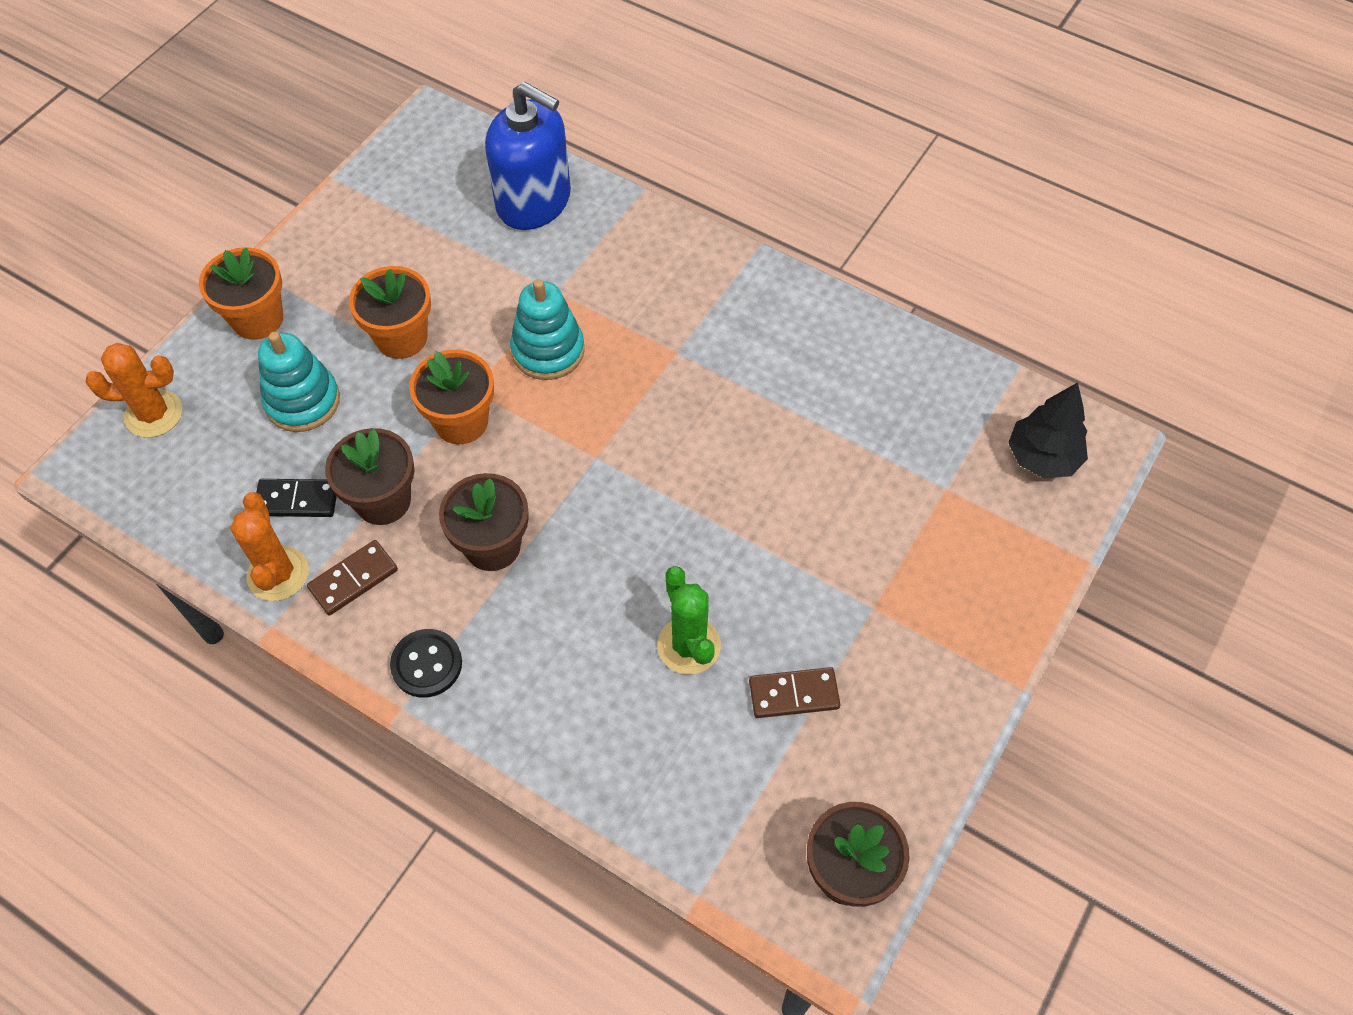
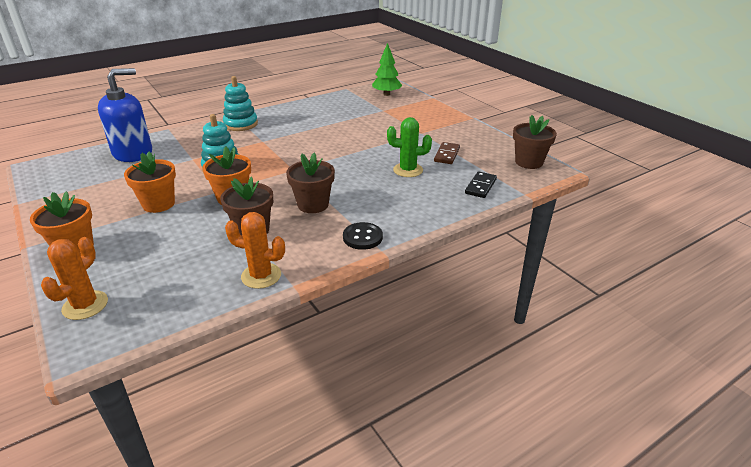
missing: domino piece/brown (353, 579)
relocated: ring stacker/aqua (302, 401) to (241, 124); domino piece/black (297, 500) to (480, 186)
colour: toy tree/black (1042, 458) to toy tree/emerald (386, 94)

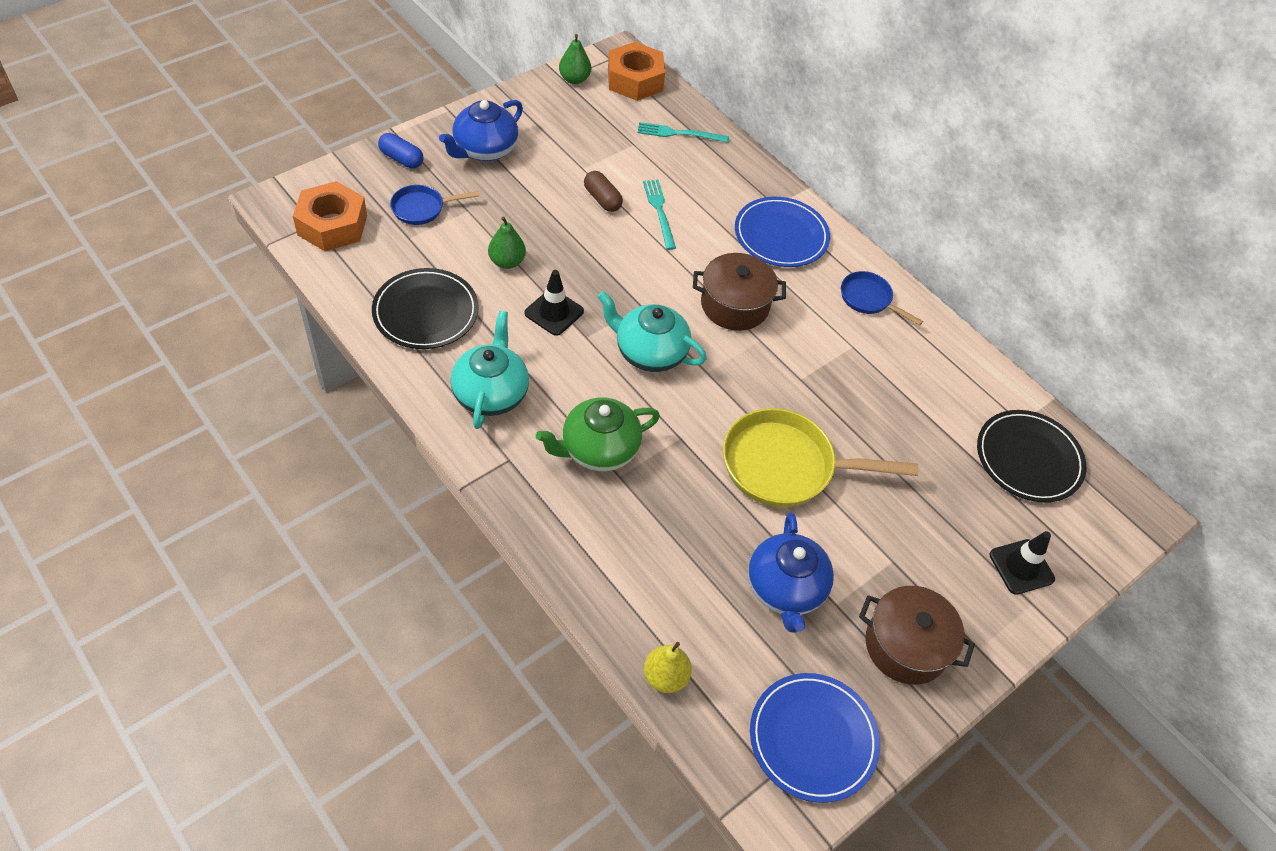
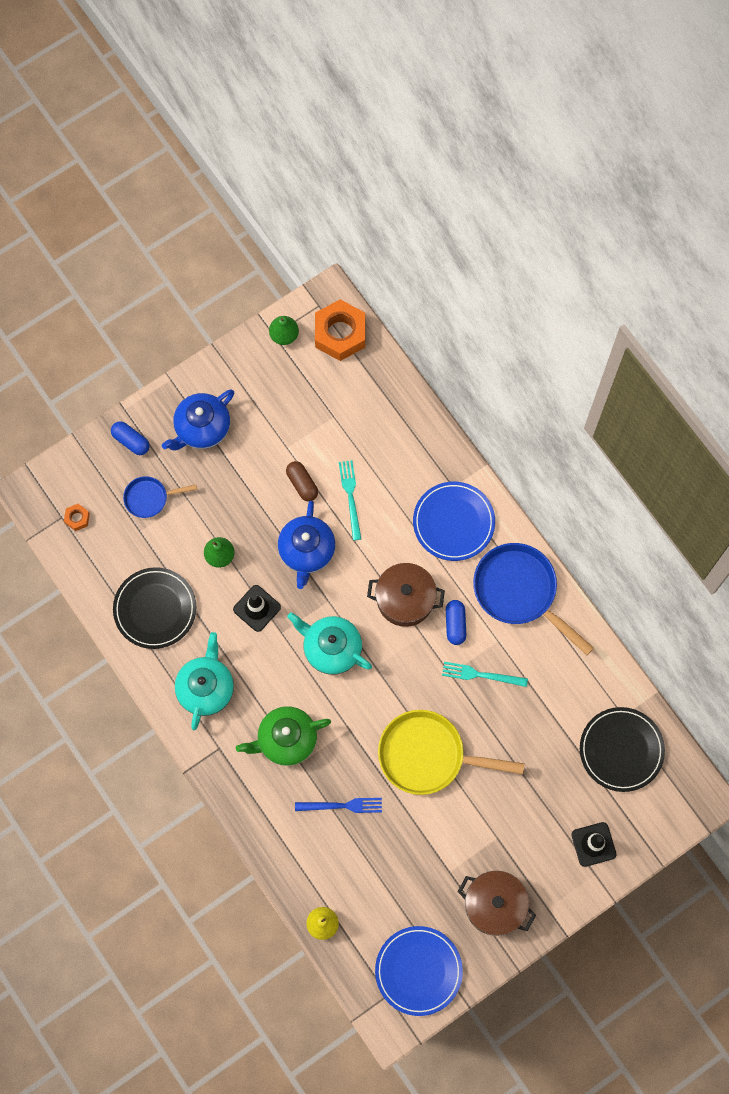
appeared: dinner fork/blue (342, 806); pill/blue (455, 624)
relocated: china teapot/blue (785, 589) to (307, 551); dinner fork/aqua (679, 133) to (481, 675)
size: hexagon nut/orange (332, 225) = (77, 518) x0.45; skillet/blue (868, 299) = (519, 591) x1.90

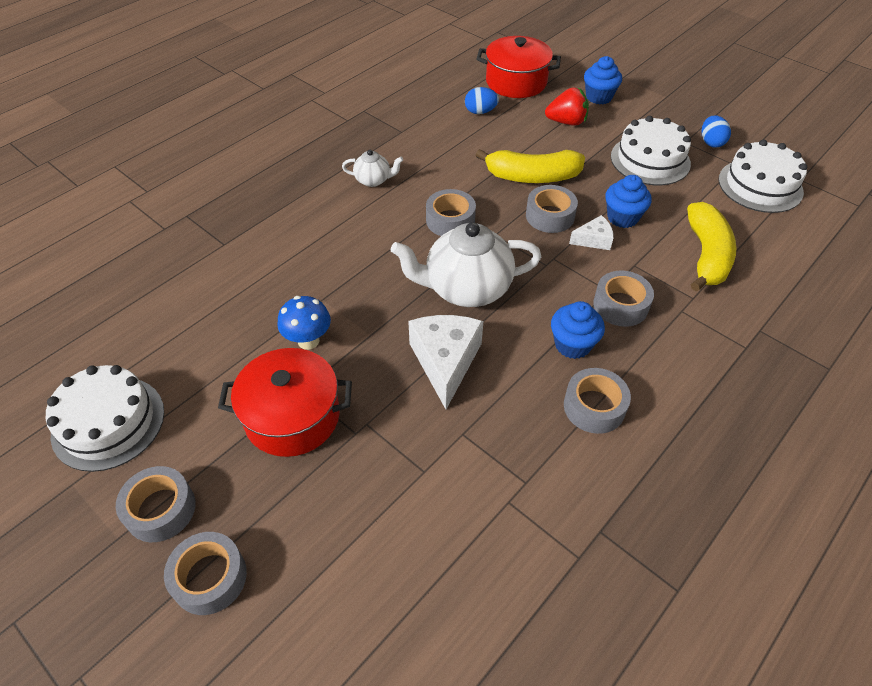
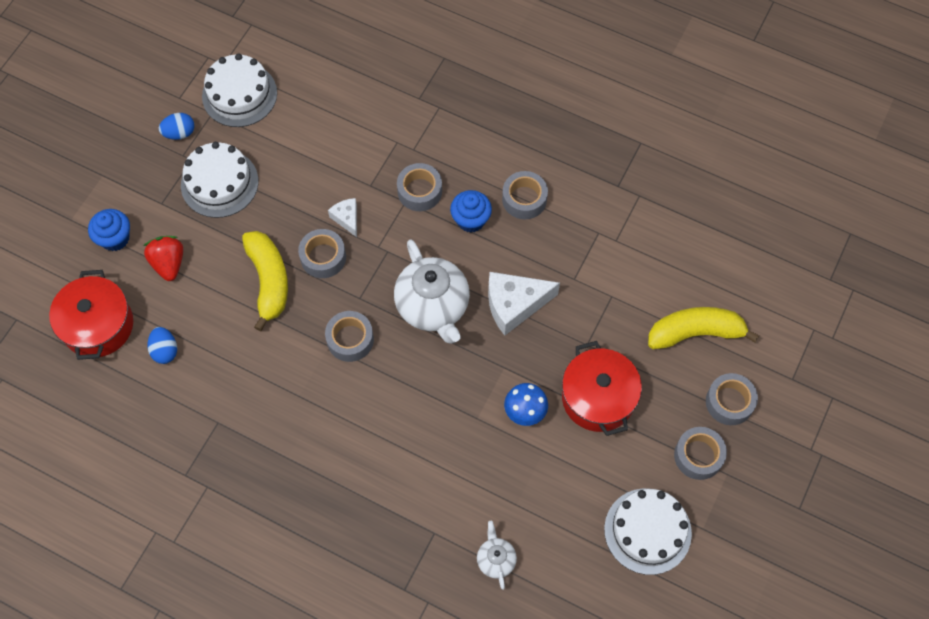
missing: muffin/blue (622, 217)
relocated: china teapot/snow-white (373, 180) to (496, 560); banana fruit/yellow (706, 255) to (695, 333)

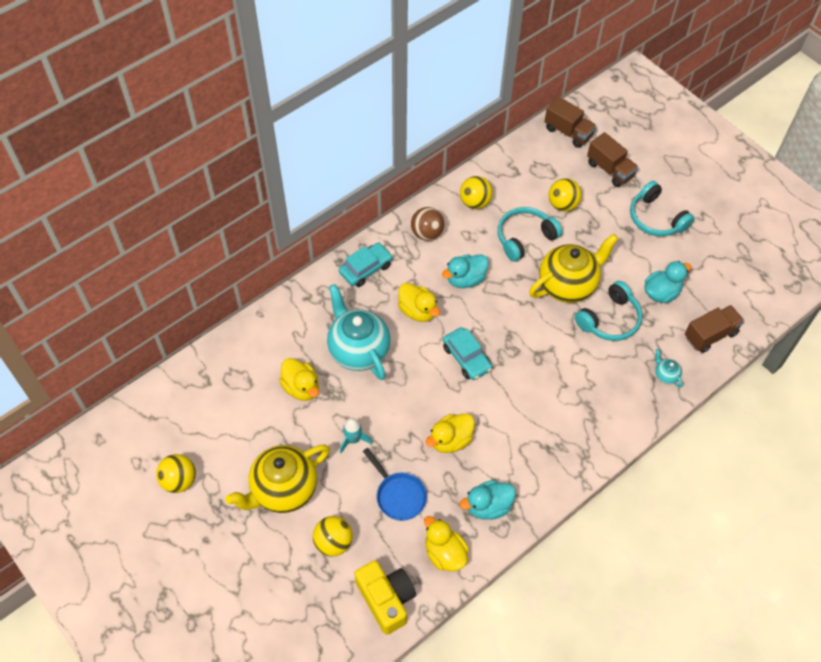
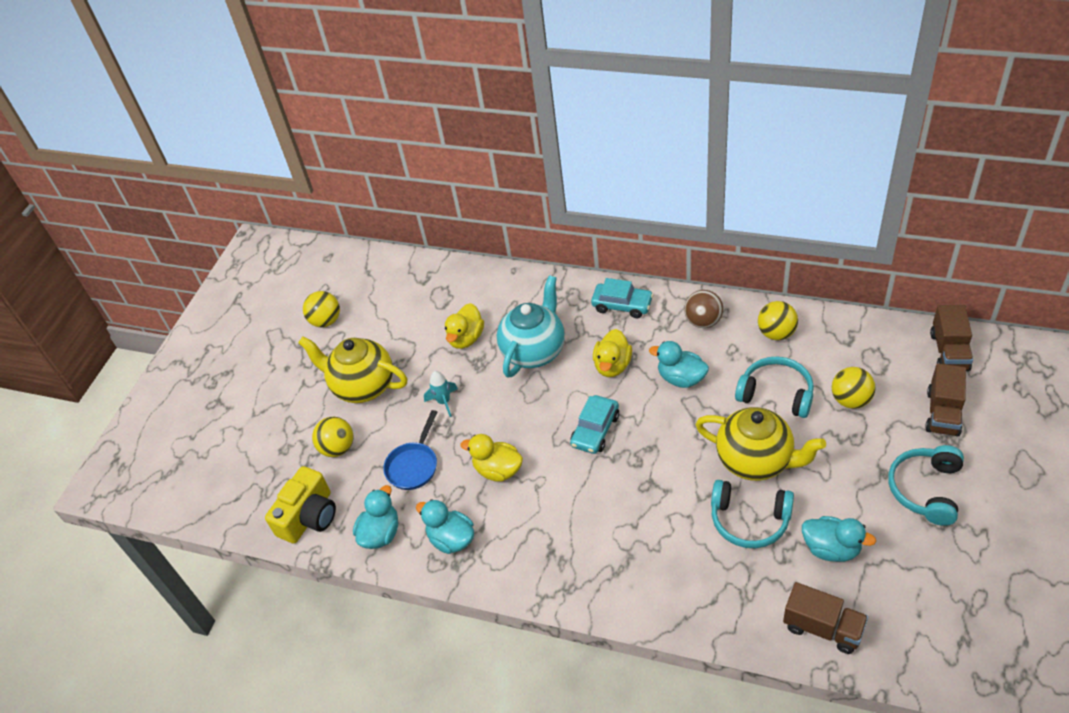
missing: china teapot/aqua (665, 375)
colour: rubber duck/yellow (445, 553) to rubber duck/aqua (381, 533)

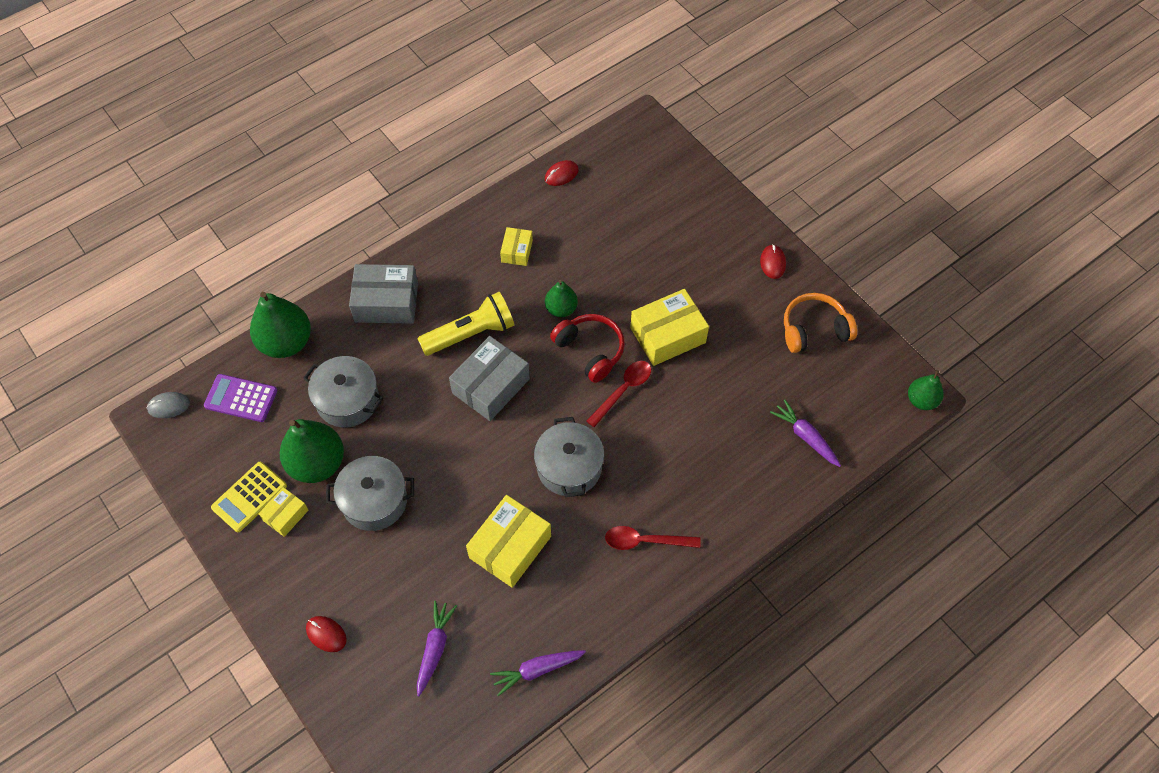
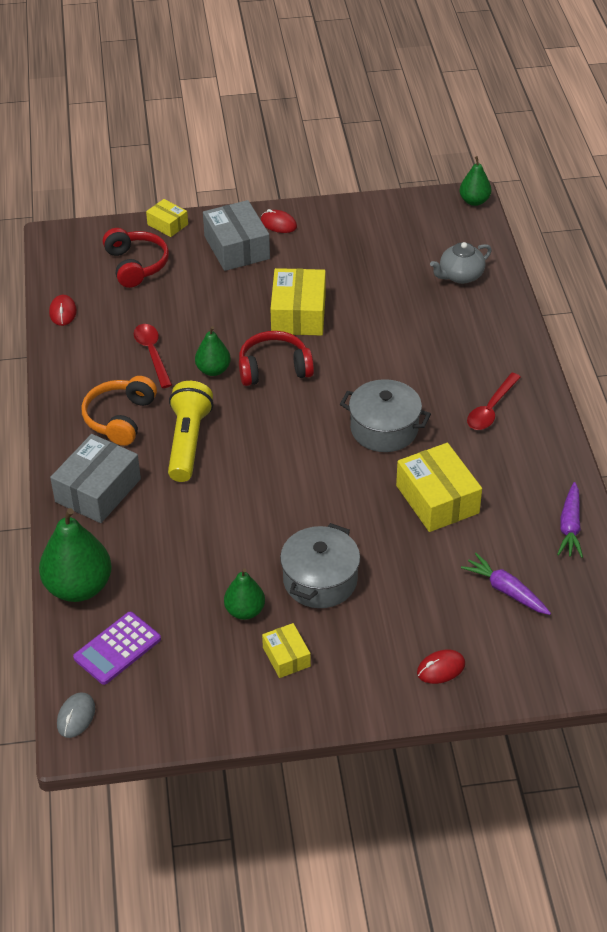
missing: pocket calculator/yellow (249, 497); pot/grey (348, 400)
appeared: headphones/scarlet (136, 265)
relocated: headphones/orange (814, 329) to (120, 418); spoon/scarlet (623, 390) to (152, 353); package/yellow (517, 251) to (167, 224); package/grey (491, 386) to (236, 247)
exchanged: carrot/purple (805, 437) to china teapot/grey (460, 276)
size: pear/emerald (317, 463) = (245, 611) x0.57

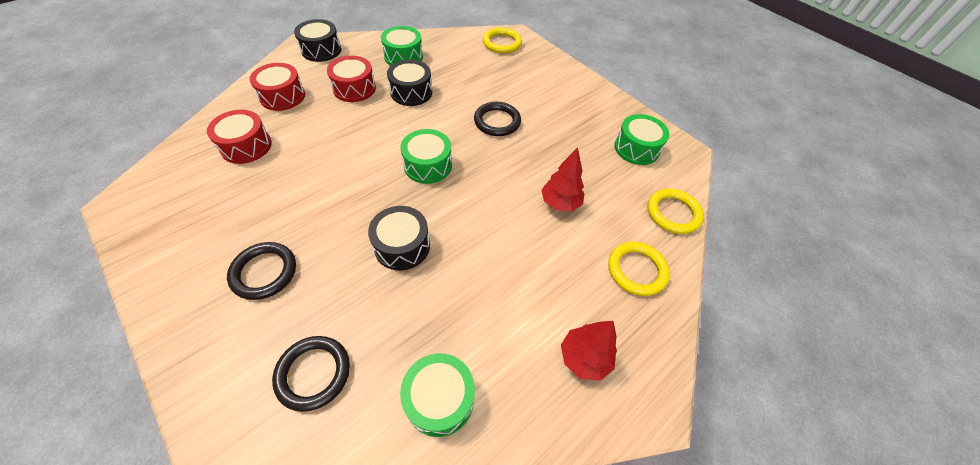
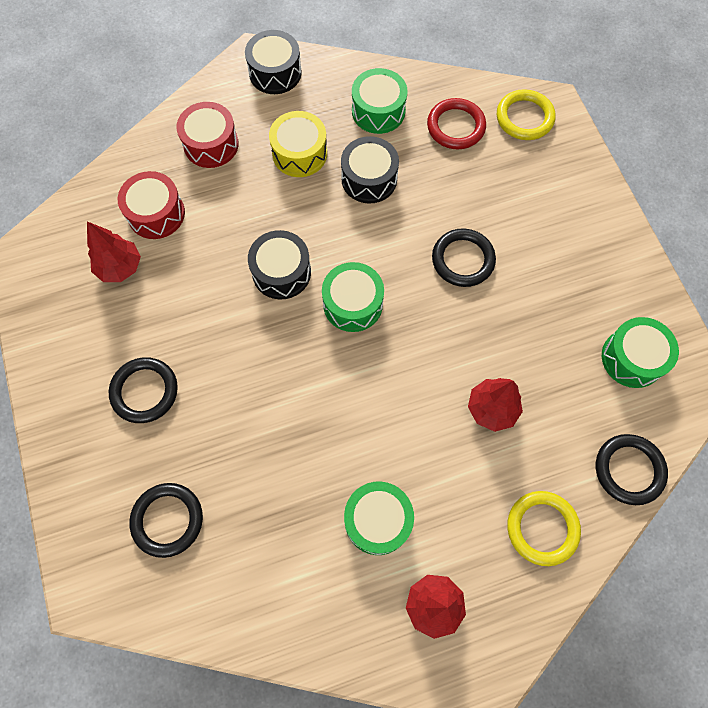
appeared: toy tree/scarlet (120, 267); hoop/scarlet (455, 126)
relocated: snare drum/black (402, 246) to (281, 272); snare drum/emerald (440, 399) to (377, 520)
colour: snare drum/scarlet (354, 88) to snare drum/yellow (299, 153); hoop/yellow (673, 213) to hoop/black (629, 470)

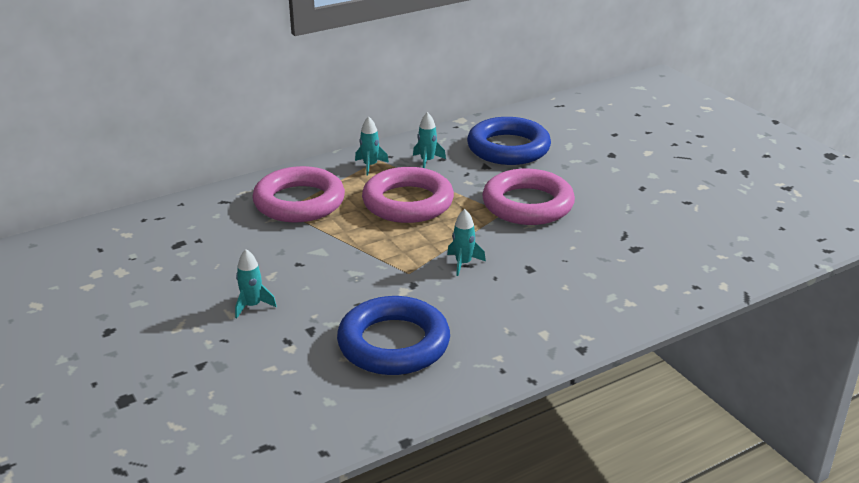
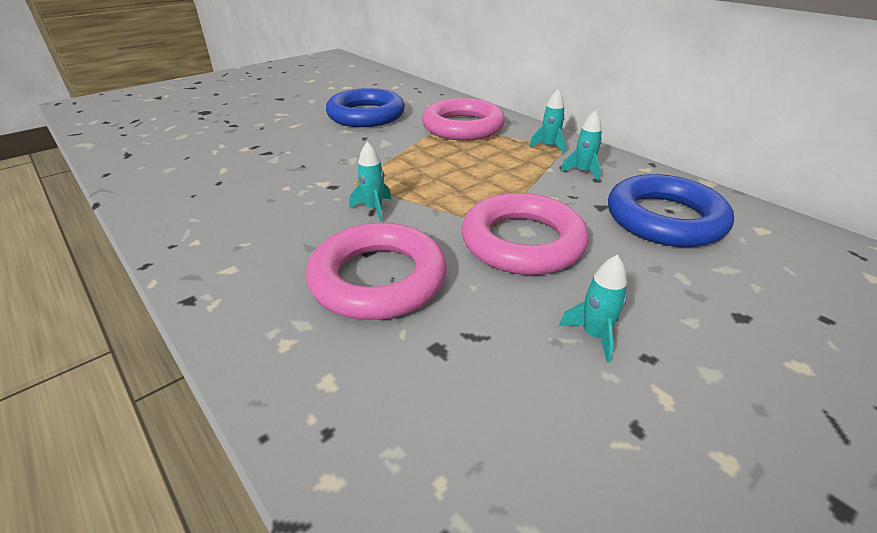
relocated: hoop/pink (408, 202) to (378, 279); hoop/blue (394, 343) to (366, 115); rocket/aqua (252, 306) to (594, 335)

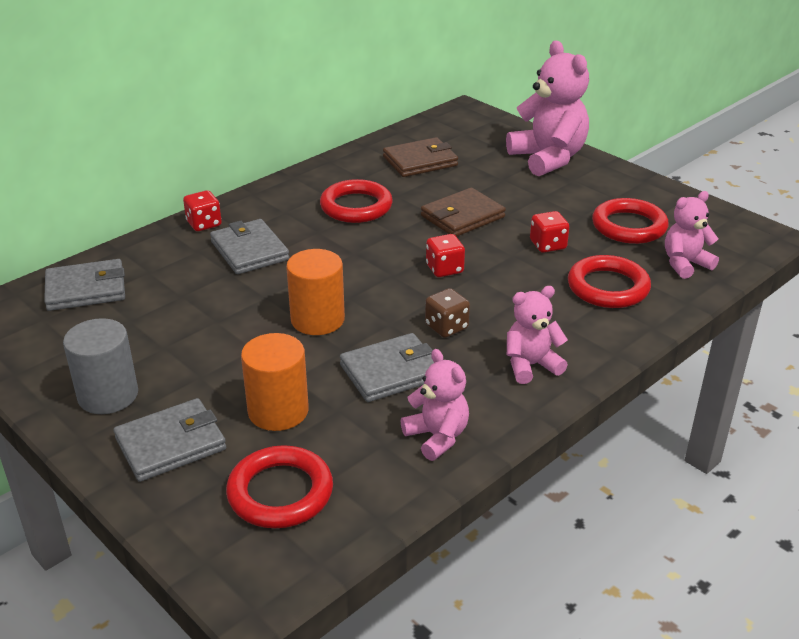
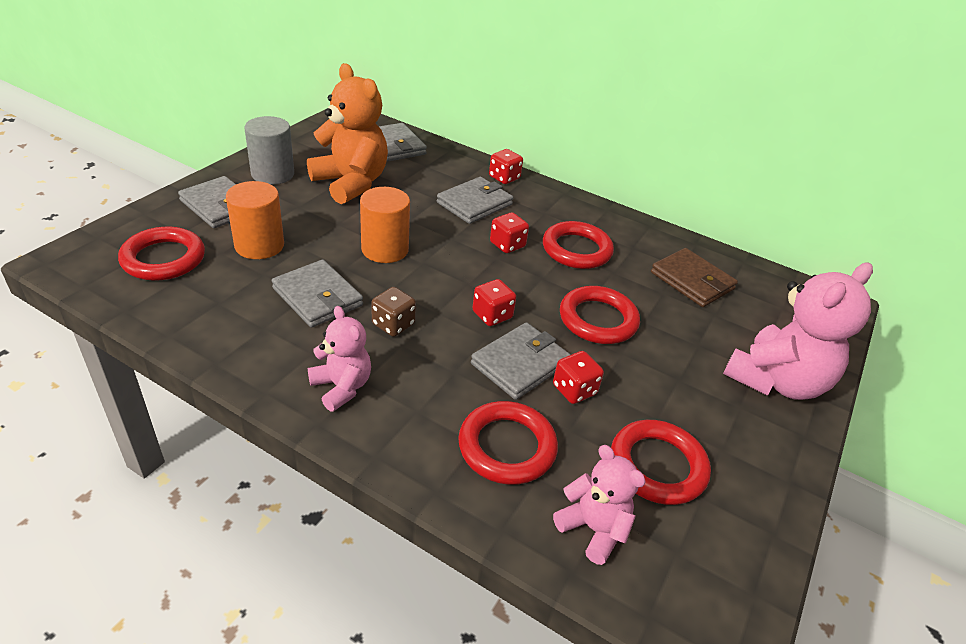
missing: teddy bear/pink (437, 437)
appeared: teddy bear/orange (351, 183); wallet/grey (520, 364); dice/scarlet (507, 245)
exchanged: wallet/brown (462, 216) to hoop/scarlet (598, 319)

